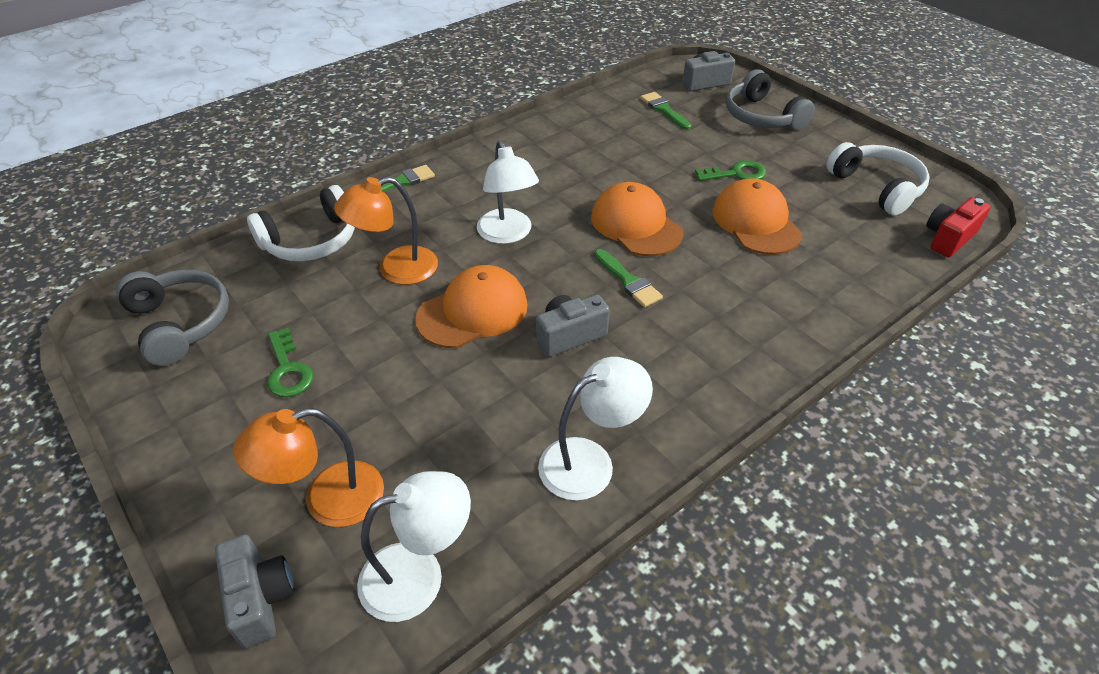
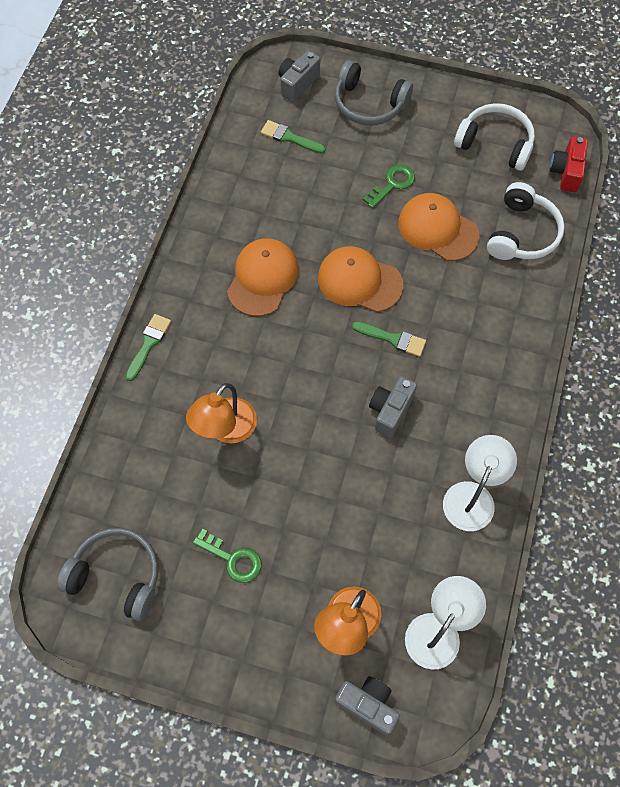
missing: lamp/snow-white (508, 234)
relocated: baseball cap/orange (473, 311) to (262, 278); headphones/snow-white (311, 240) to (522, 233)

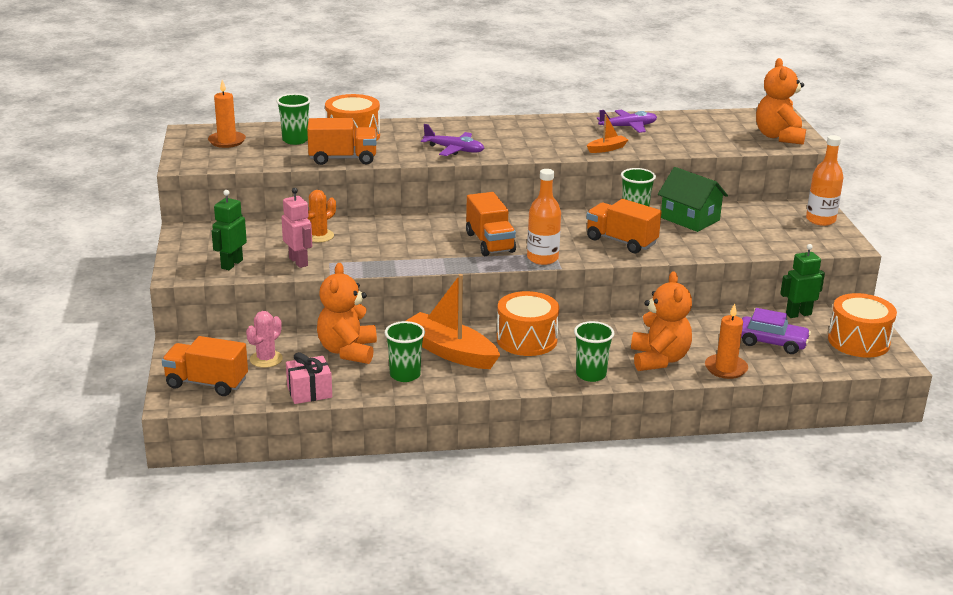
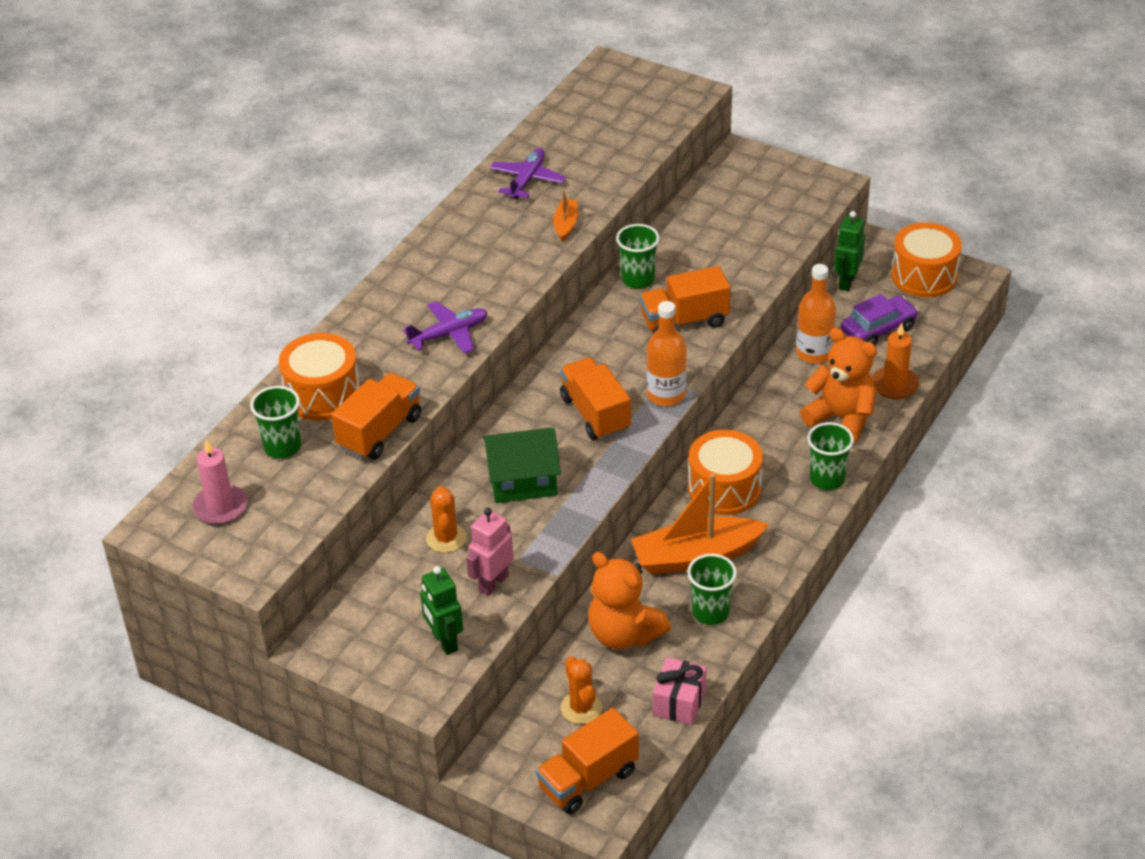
missing: teddy bear/orange (779, 137)
relocated: toy house/emerald (690, 219) to (522, 481); drink bottle/orange (820, 220) to (814, 353)
colour: candle/orange (227, 141) to candle/pink (220, 507); saguaro cactus/pink (266, 359) to saguaro cactus/orange (581, 708)
spun: robot/pink (299, 262) = (493, 583) 60 degrees counterclockwise; truck/orange (490, 243) = (595, 414) 135 degrees counterclockwise

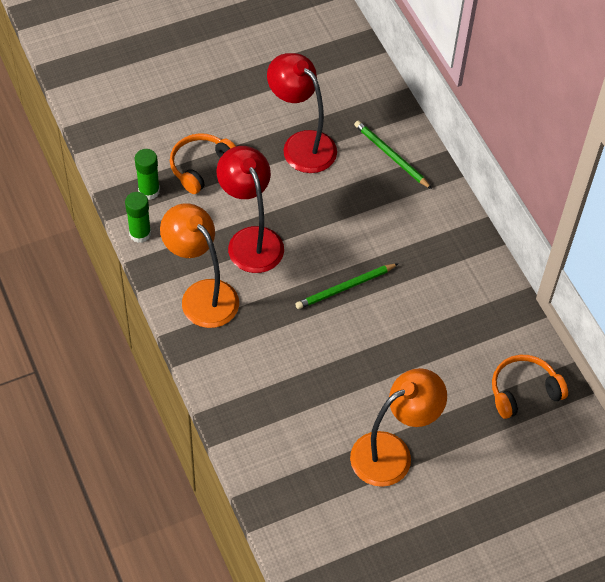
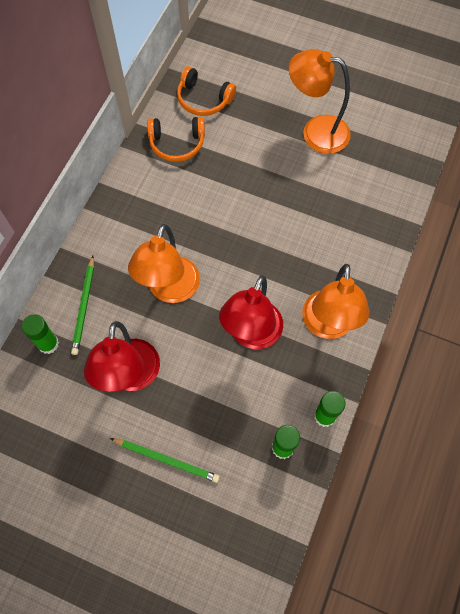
appeared: glue/emerald (48, 344); lamp/orange (170, 290)
relocated: lead pencil/emerald (345, 287) to (166, 459); headphones/orange (201, 166) to (177, 144)

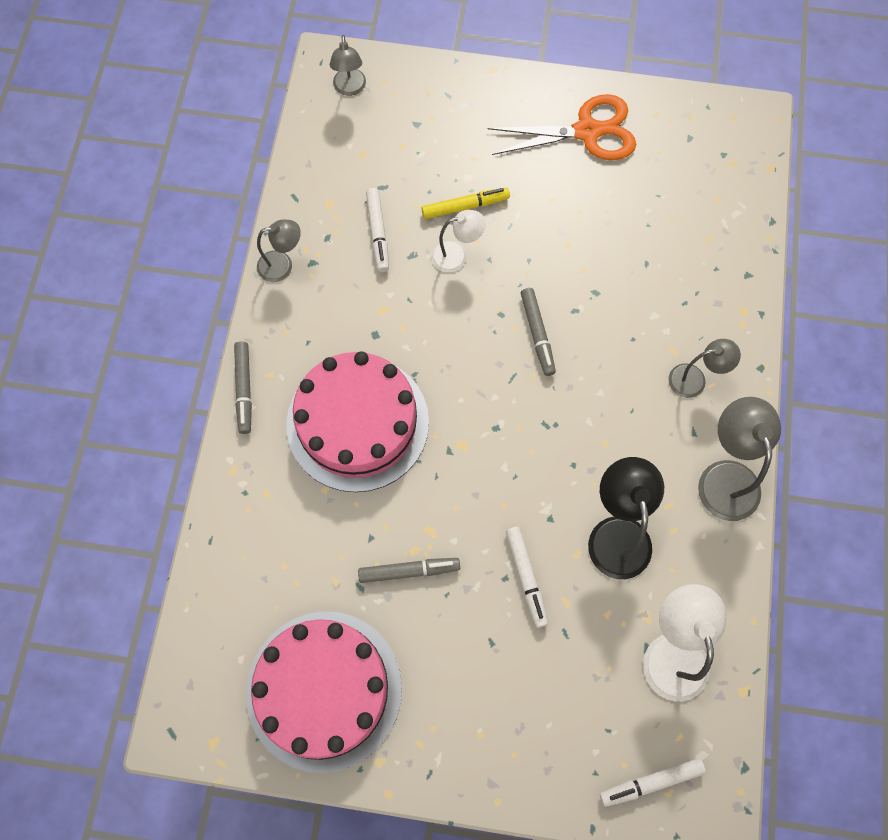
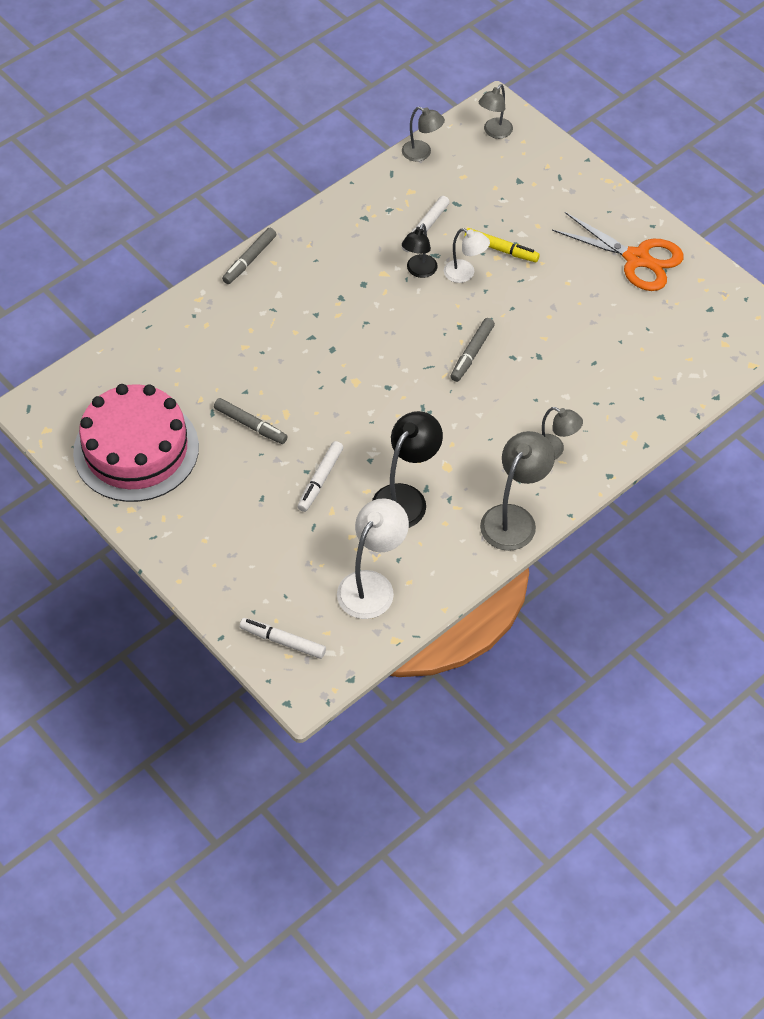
missing: layer cake/pink (357, 423)
appeared: lamp/black (419, 271)
relocated: lamp/grey (282, 265) to (422, 153)

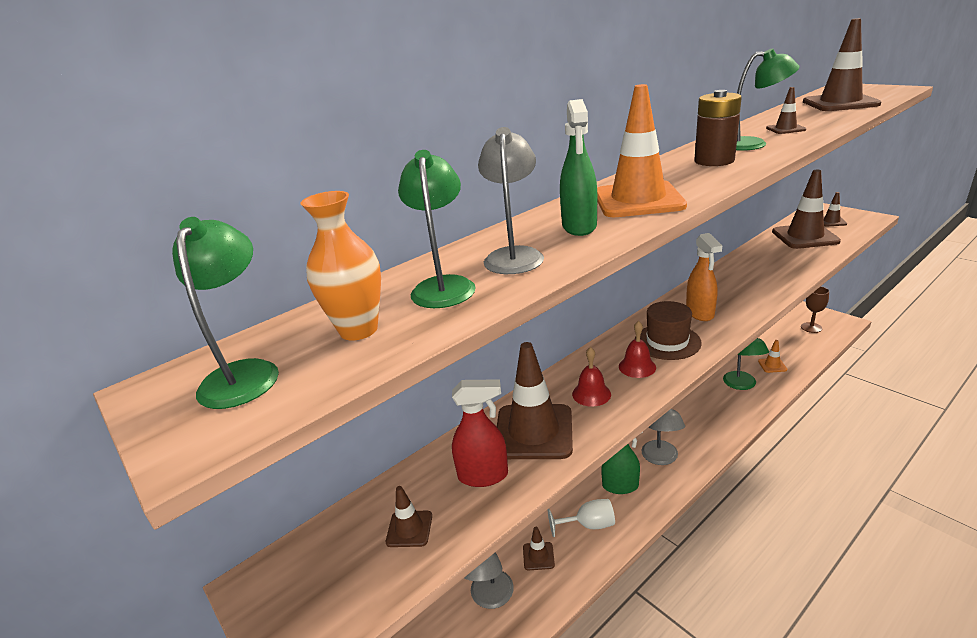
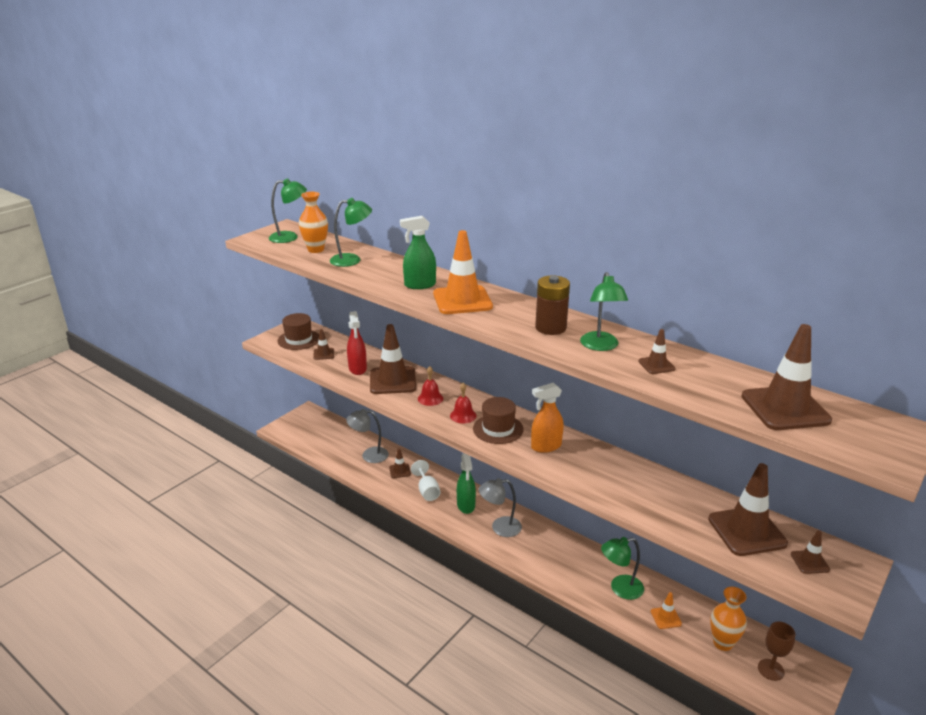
missing: lamp/grey (514, 255)
appeared: tall hat/brown (298, 339); vase/orange (723, 643)

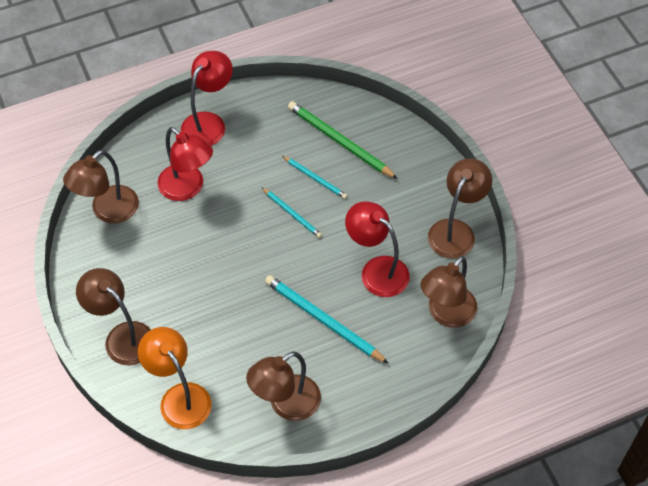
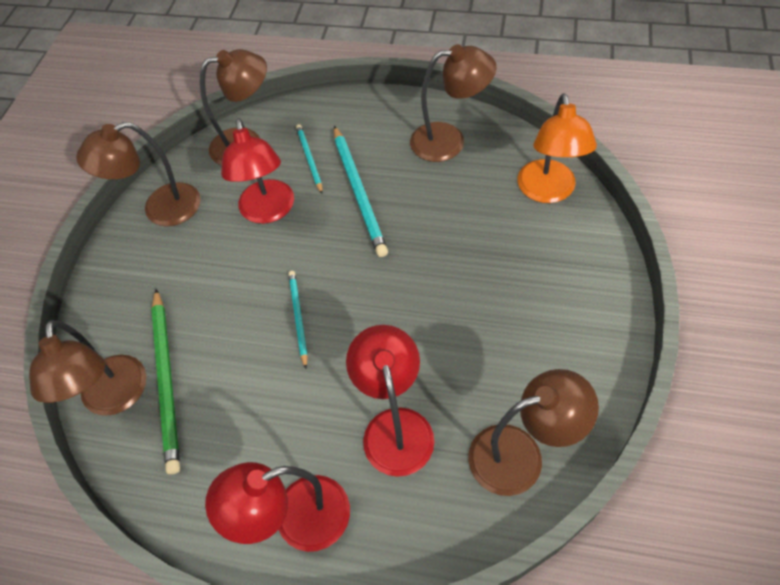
relocated: lamp/brown (122, 336) to (114, 398); lead pencil/aqua (315, 178) to (309, 159)

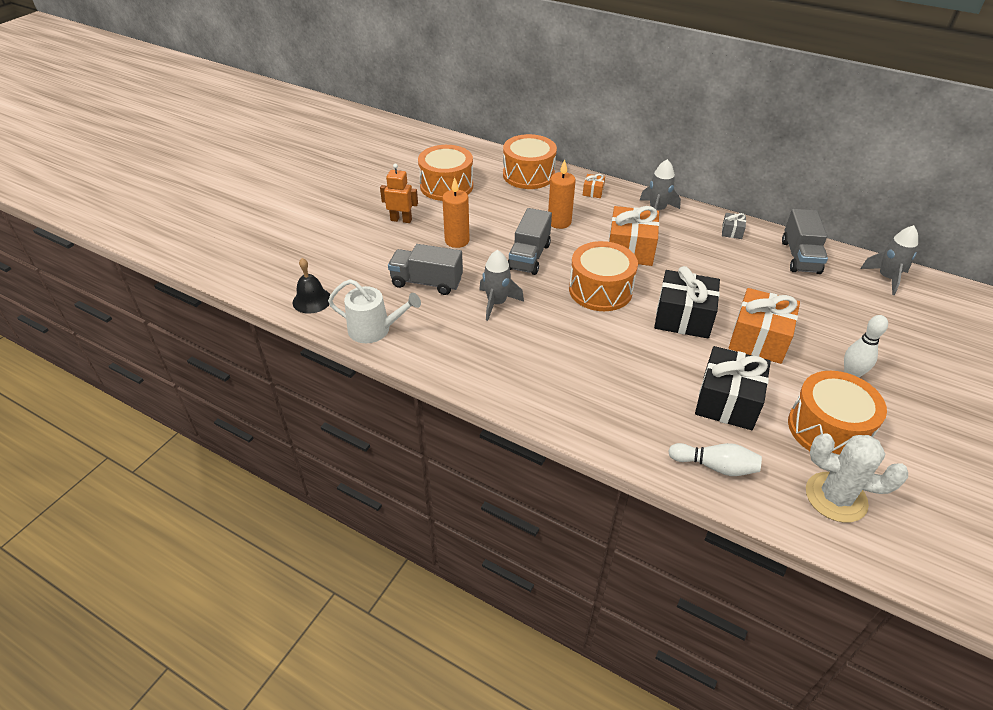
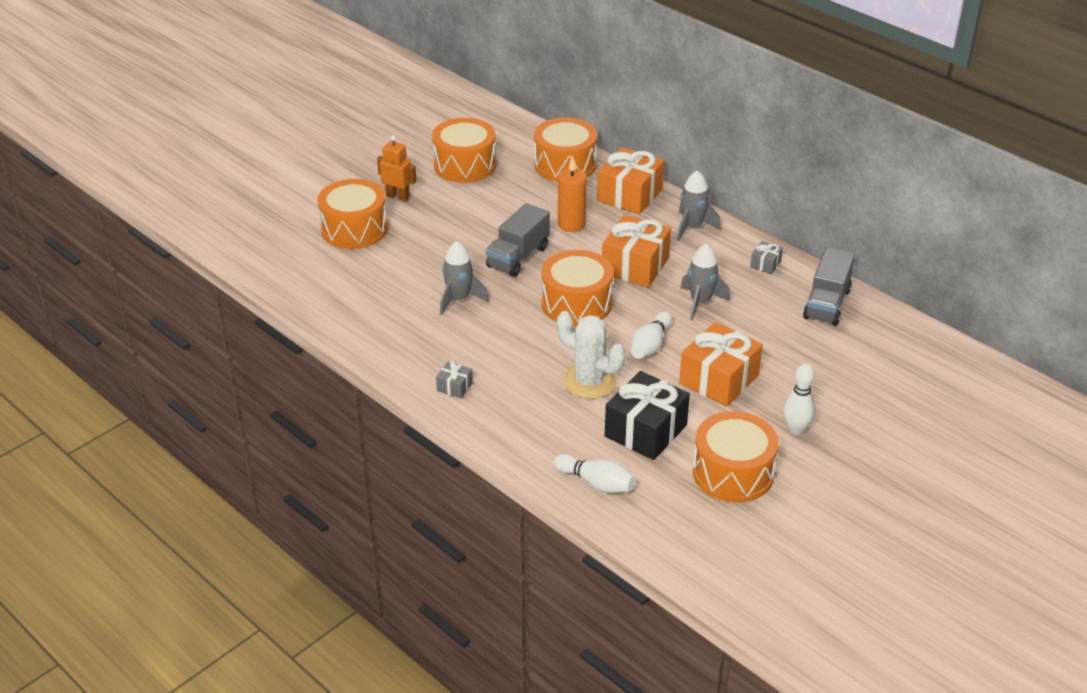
missing: hand bell/black (312, 300); watering can/snow-white (374, 329); truck/grey (427, 282); candle/orange (457, 241)
appeared: snare drum/orange (354, 229); present/grey (454, 387)
relocated: saguaro cactus/snow-white (836, 497) to (589, 382); rocket/grey (886, 278) to (700, 302)
exchanged: present/black (683, 317) to tenpin/snow-white (650, 345)
size: present/orange (593, 192) = (629, 195) x2.20

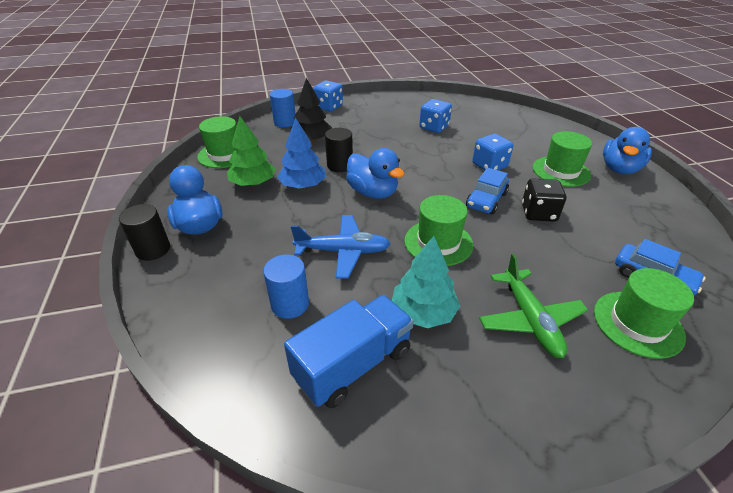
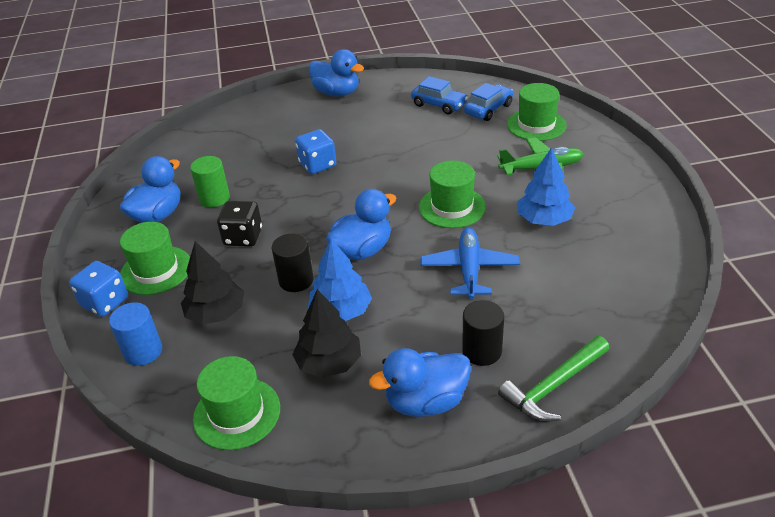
missing: cylinder/blue (290, 304); truck/blue (353, 364)
appeared: rubber duck/blue (158, 215); claw hammer/emerald (553, 386)
relocated: tall hat/emerald (561, 171) to (156, 270); dice/black (538, 213) to (243, 237); car/blue (486, 200) to (439, 105); cylinder/black (153, 249) to (482, 351)
exchanged: dice/blue (434, 127) to cylinder/emerald (214, 198)
colour: toy tree/emerald (253, 183) to toy tree/black (329, 363); toy tree/aqua (423, 312) to toy tree/blue (544, 220)

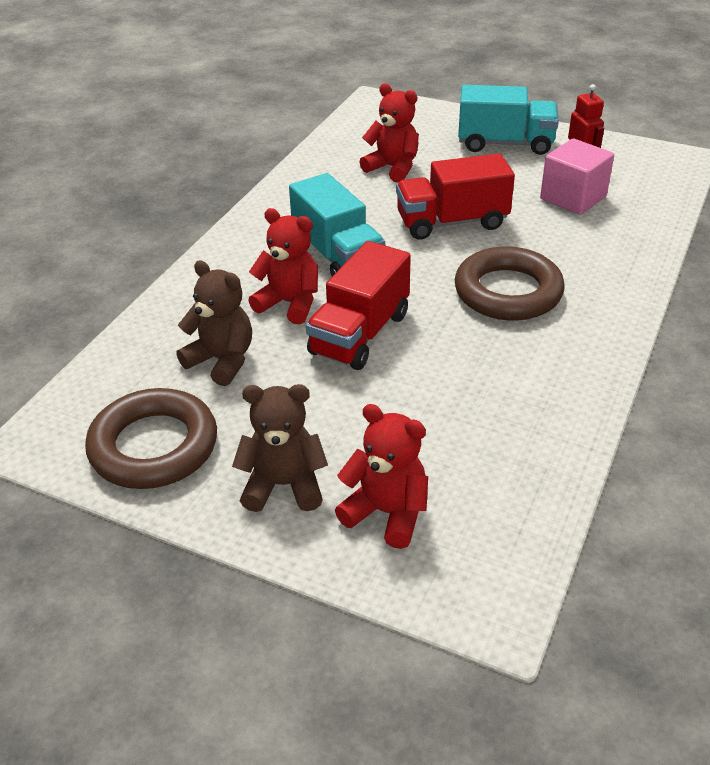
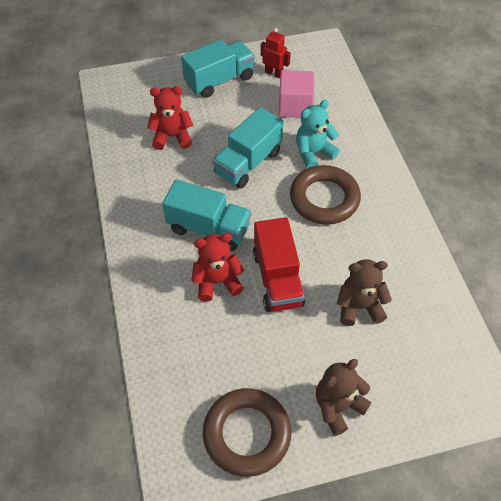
missing: teddy bear/scarlet (387, 513)
appeared: teddy bear/aqua (313, 153)
relocated: teddy bear/brown (222, 360) to (359, 307)
colour: truck/scarlet (452, 222) to truck/aqua (248, 163)

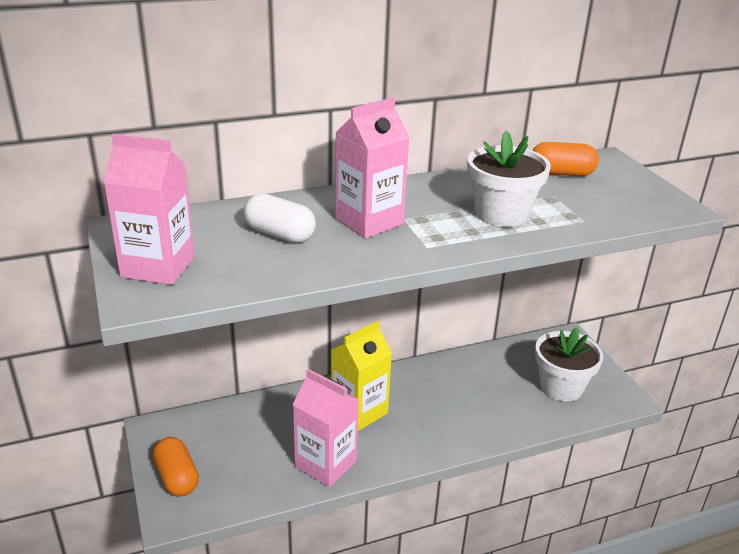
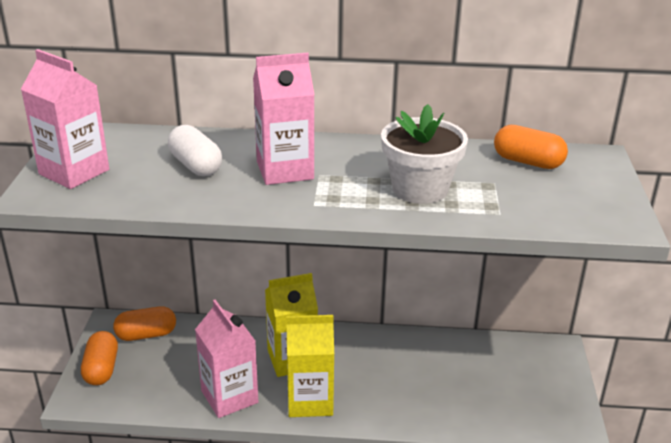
missing: flower pot/snow-white (561, 387)
appeared: pill/orange (146, 334); milk carton/yellow (310, 400)

